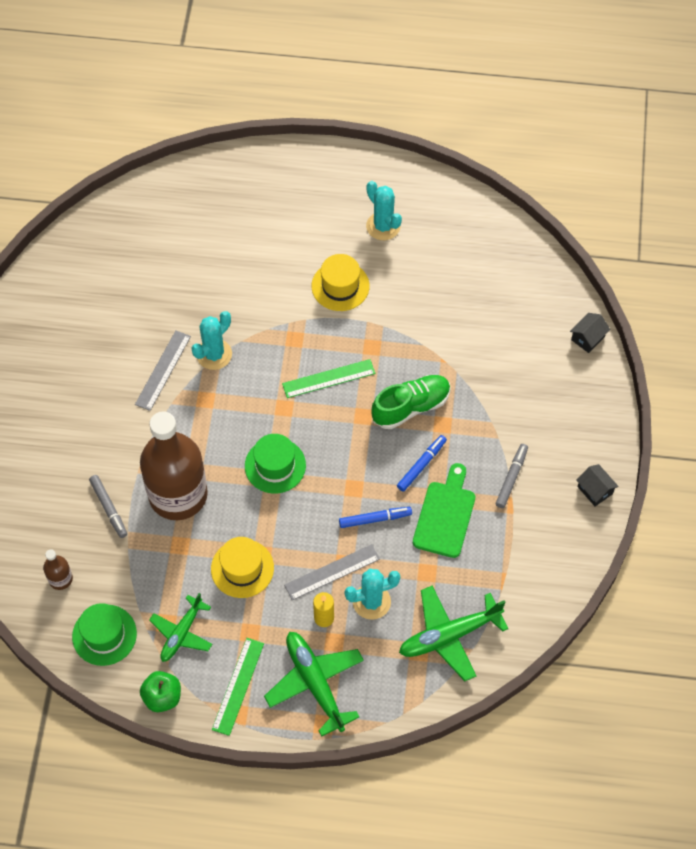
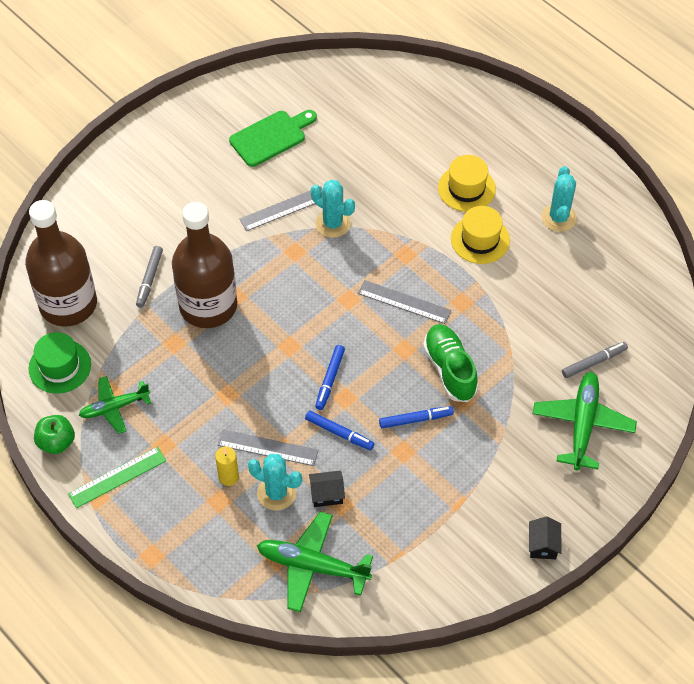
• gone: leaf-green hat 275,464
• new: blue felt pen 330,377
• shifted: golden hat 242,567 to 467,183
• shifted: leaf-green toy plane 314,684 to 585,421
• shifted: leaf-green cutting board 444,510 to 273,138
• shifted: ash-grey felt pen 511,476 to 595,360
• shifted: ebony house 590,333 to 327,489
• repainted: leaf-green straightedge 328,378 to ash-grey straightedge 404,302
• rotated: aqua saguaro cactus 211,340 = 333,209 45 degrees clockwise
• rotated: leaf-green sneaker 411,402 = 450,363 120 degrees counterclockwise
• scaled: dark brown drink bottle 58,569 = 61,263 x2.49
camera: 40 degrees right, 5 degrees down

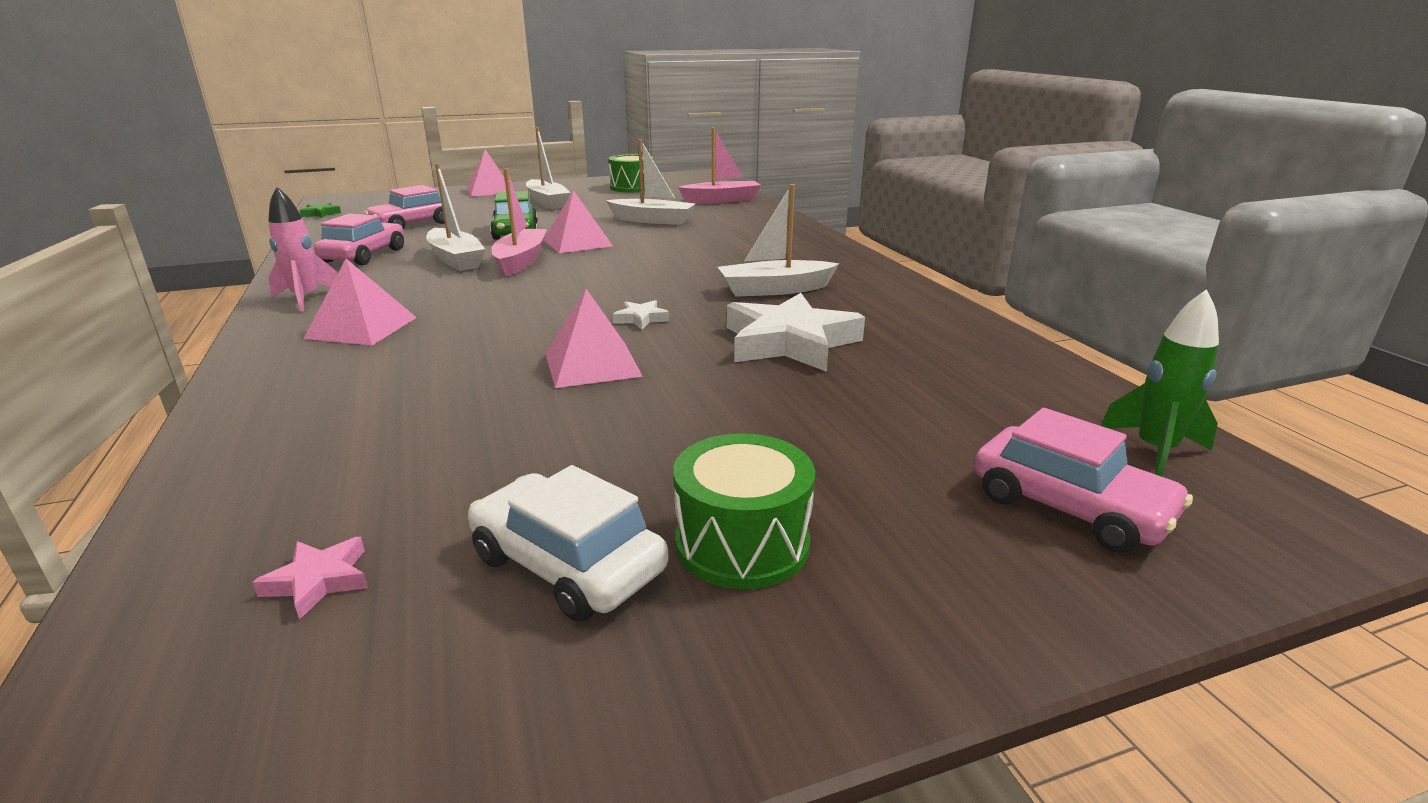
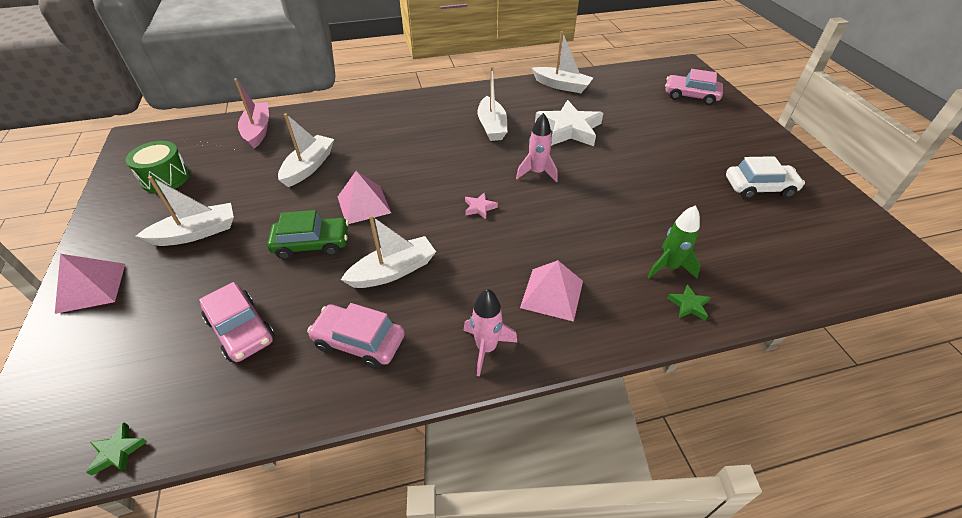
• gone: pink sailboat 519,223
• gone: pink pyramid shape 594,338
• gone: leaf-green snare drum 744,511
• new: pure white sailboat 562,62
• new: leaf-green five-pointed star 689,302
• shifted: pink five-pointed star 310,578 to 481,205
• shifted: leaf-green spaceship 1160,383 to 674,241
• swapped: pure white five-pointed star 641,315 to pink spaceship 537,147
• rotated: pure white toy car 568,543 = 765,177 135 degrees counterclockwise
• rotated: pink toy car 1083,480 = 694,87 120 degrees counterclockwise
camera: 85 degrees left, 20 degrees up

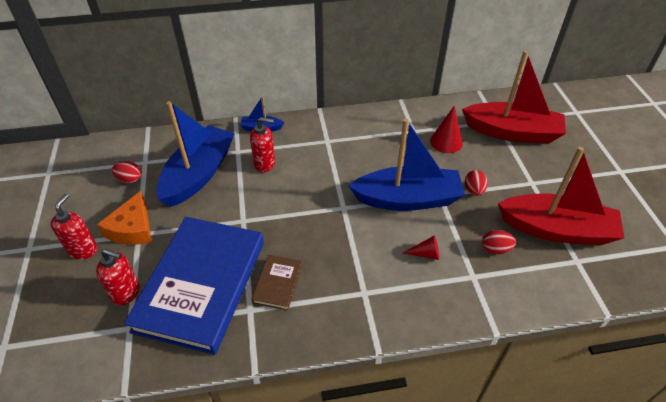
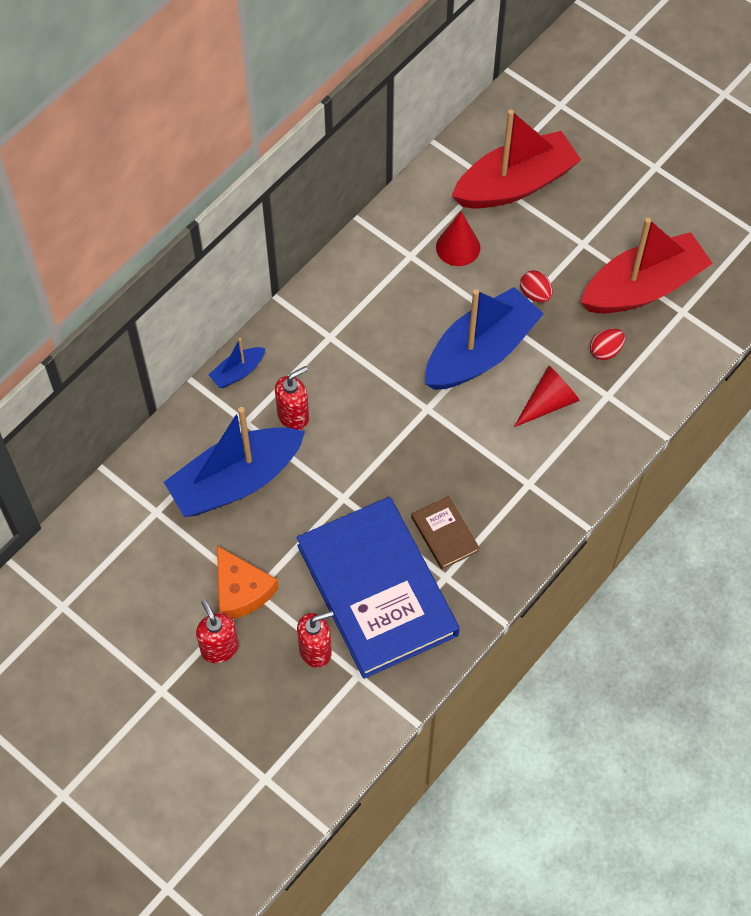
• gone: red toy egg 127,172
• rotated: blue sailboat 195,154 = 234,462 105 degrees counterclockwise
• scaled: red cone shape 421,247 = 547,396 x1.60
camera: 40 degrees left, 15 degrees up

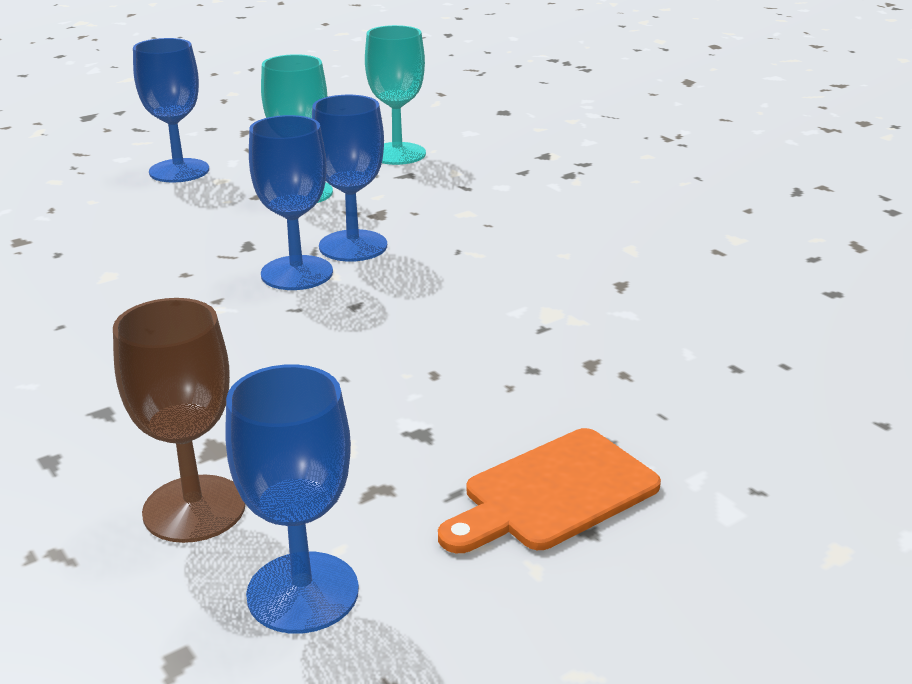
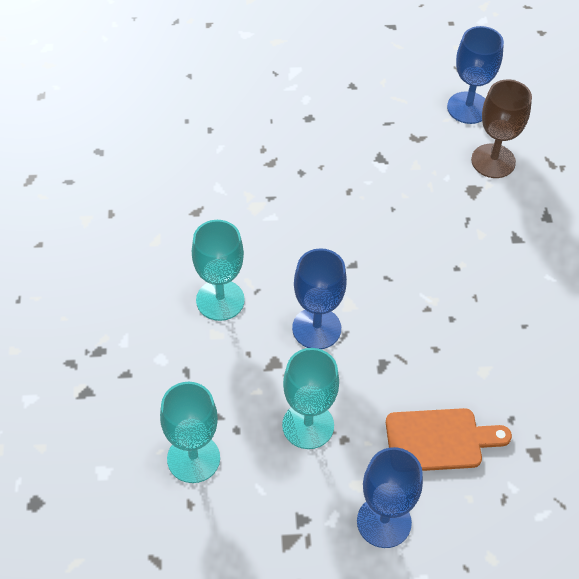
• gone: blue goblet 291,202
• new: aqua goblet 218,270
• shifted: orange cutting board 549,490 to 449,439
camera: 150 degrees left, 25 degrees up

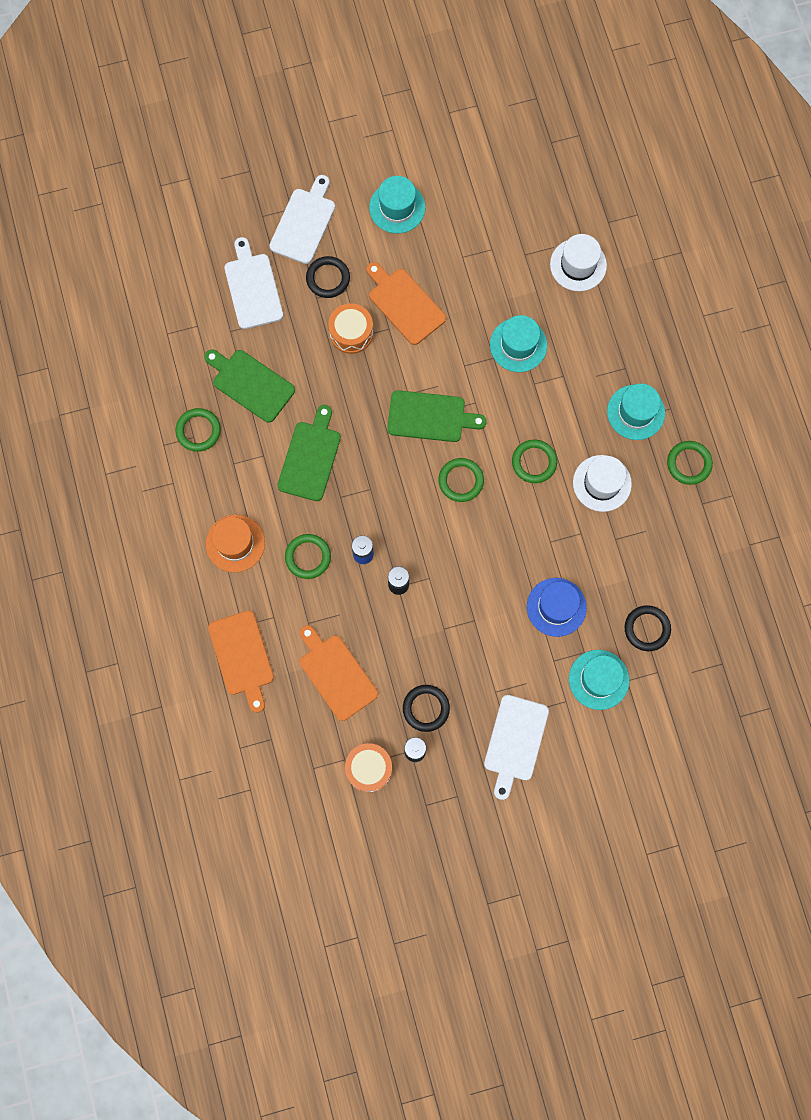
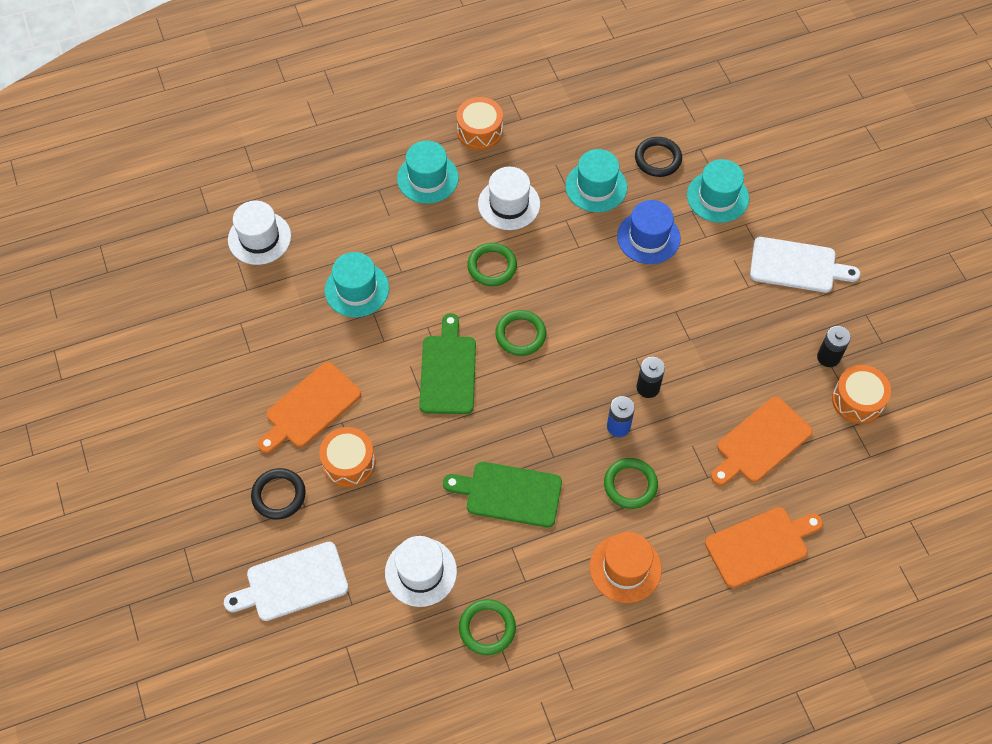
• gone: pure white cutting board 302,219
• gone: ebony ring 426,708
• shifted: aqua hat 397,205 to 596,180
• swapped: leaf-green cutting board 249,386 to pure white hat 421,571
• swapped: leaf-green ring 690,463 to orange snare drum 479,123
camera: 95 degrees left, 15 degrees down

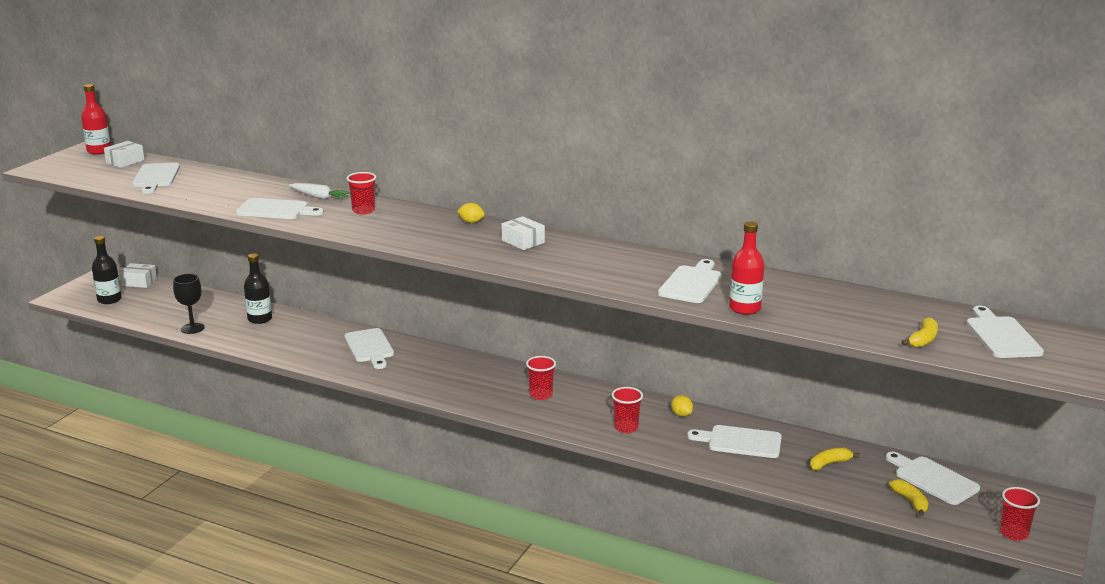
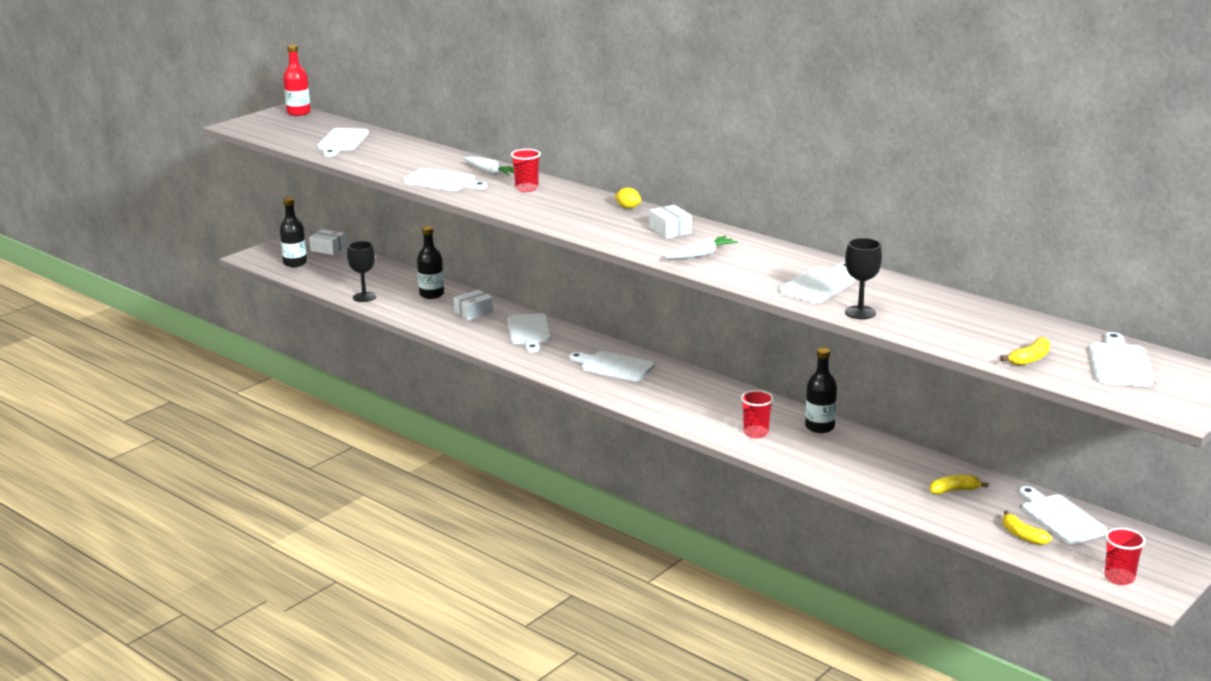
• gone: red beaker 541,378
• new: pure white carrot 701,247
• shifted: pure white parcel 124,154 to 473,305
• shifted: pure white cutting board 734,441 to 612,366
• swapped: golden toy lemon 682,406 to ebony drink bottle 821,390
• swapped: red drink bottle 746,268 to ebony goblet 863,278
• rotated: golden toy banana 909,497 = 1027,528 150 degrees clockwise
camera: 15 degrees right, 0 degrees up

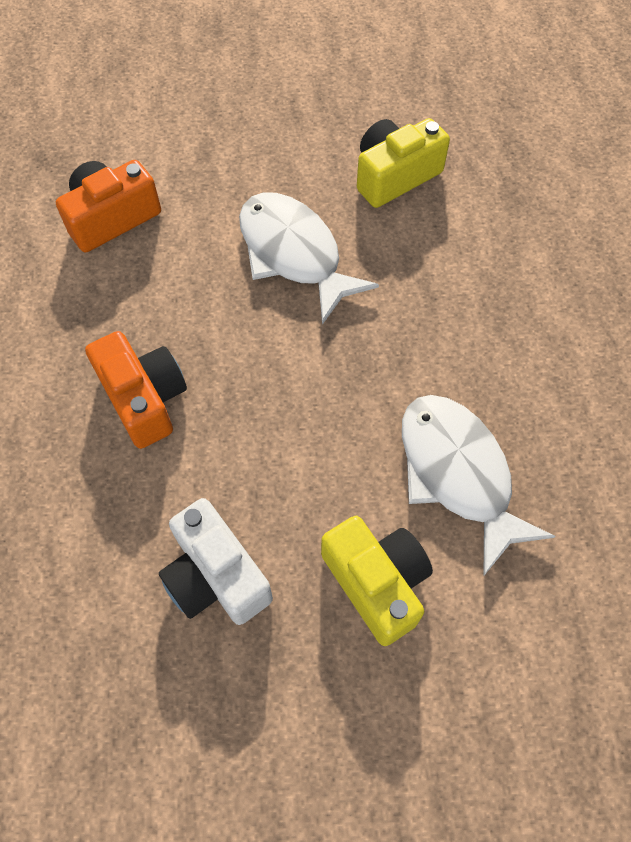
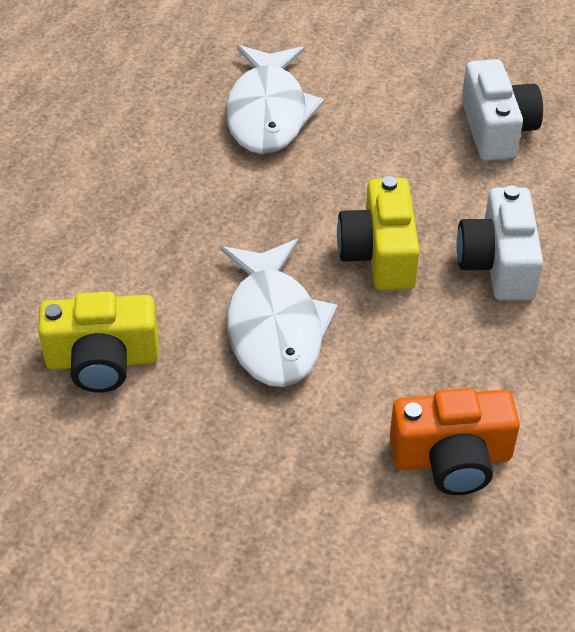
• shifted: golden camera 377,581 to 378,233
• repainted: orange camera 136,390 to pure white camera 499,243
camera: 150 degrees left, 15 degrees down

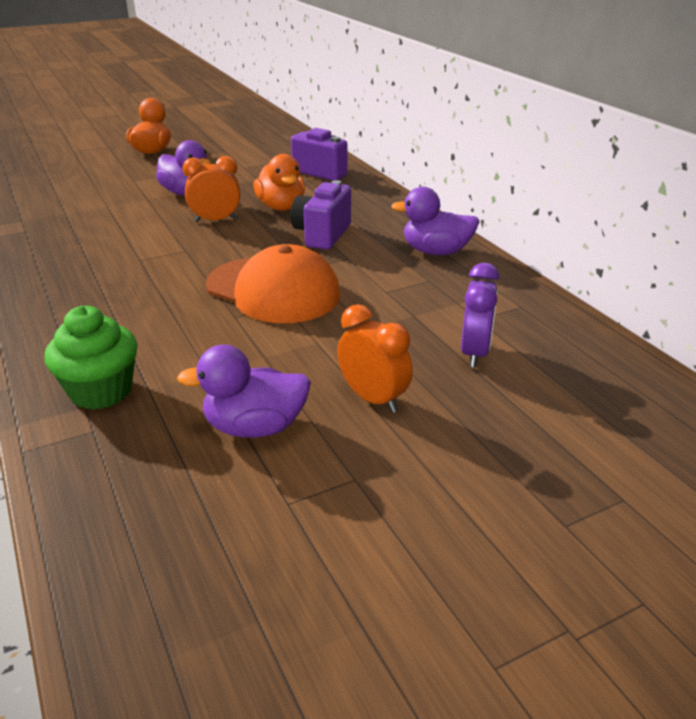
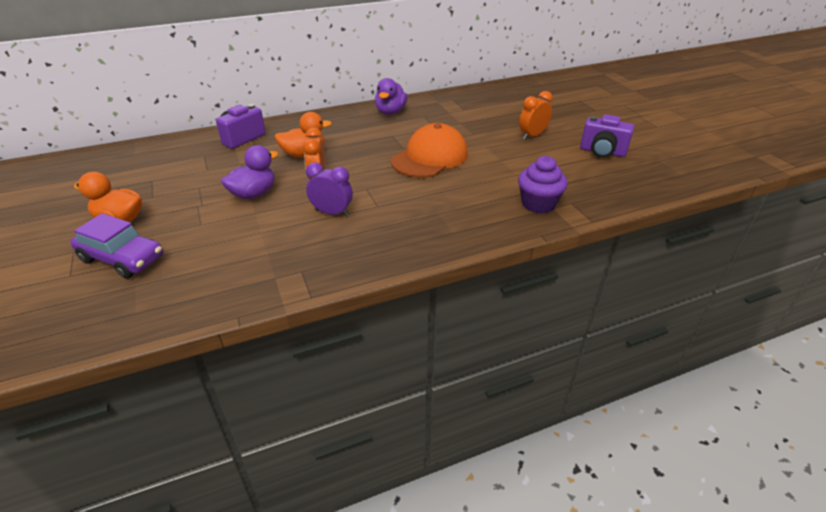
• gone: violet rubber duck 244,391
• new: violet toy car 117,246
• shifted: violet camera 321,215 to 607,136
• shifted: violet bedside clock 480,315 to 329,189
• repainted: leaf-green muffin 91,358 to violet muffin 543,185
camera: 85 degrees left, 5 degrees up

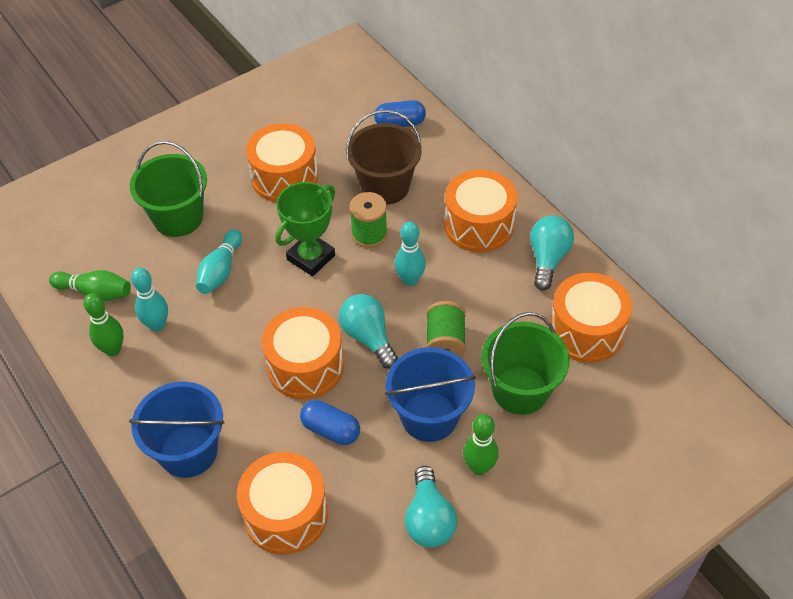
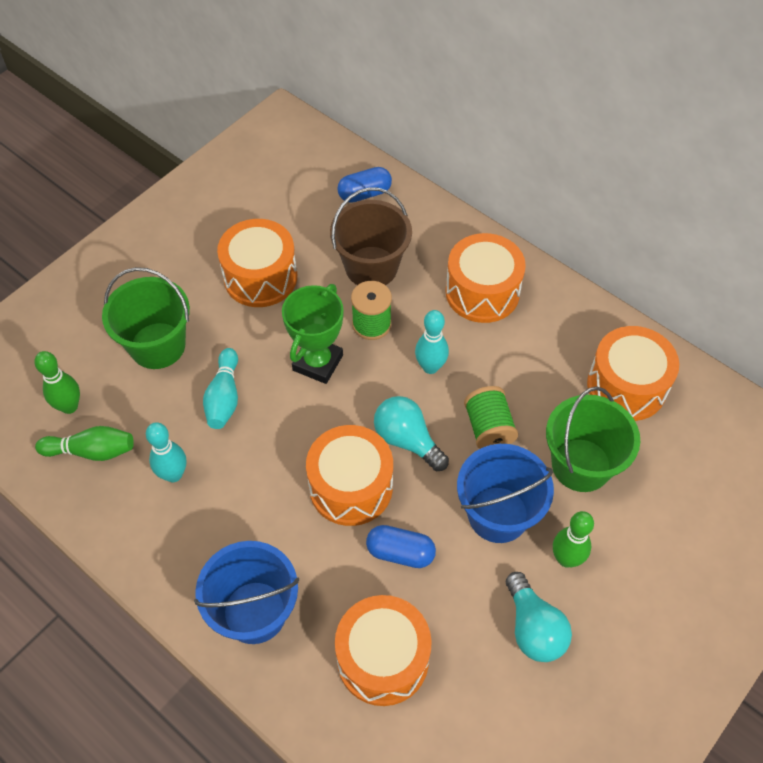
• gone: aqua bulb 552,252
• shifted: leaf-green tenpin 104,324 to 57,382
camera: 15 degrees left, 5 degrees up

